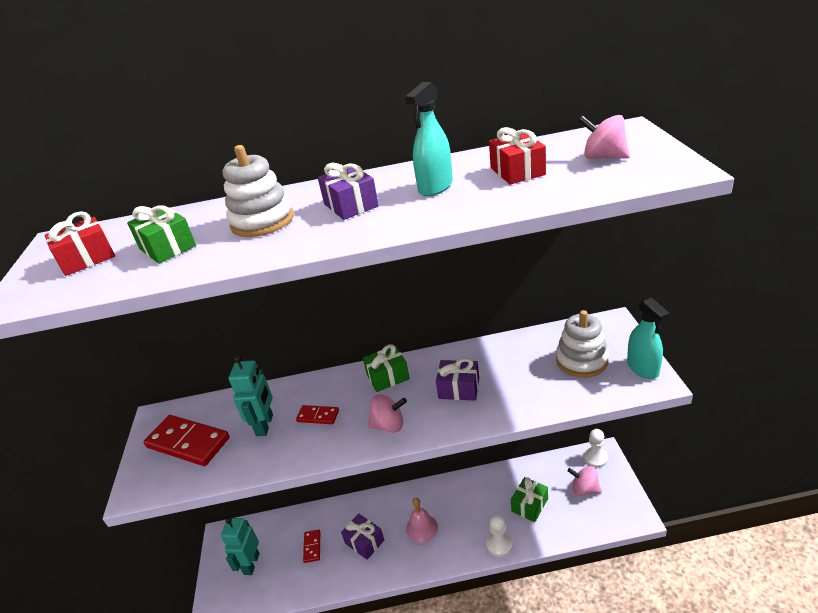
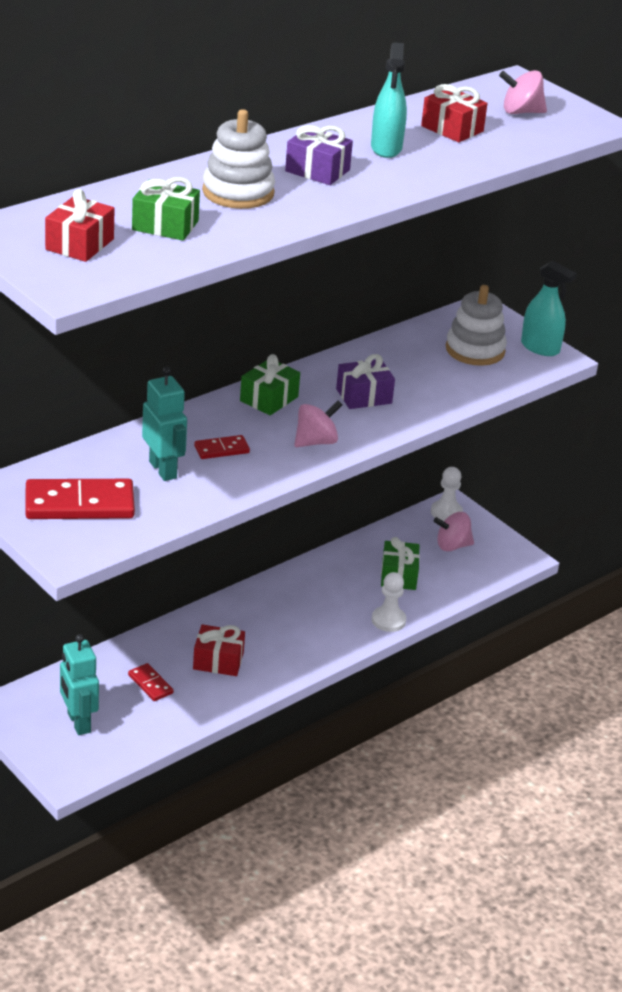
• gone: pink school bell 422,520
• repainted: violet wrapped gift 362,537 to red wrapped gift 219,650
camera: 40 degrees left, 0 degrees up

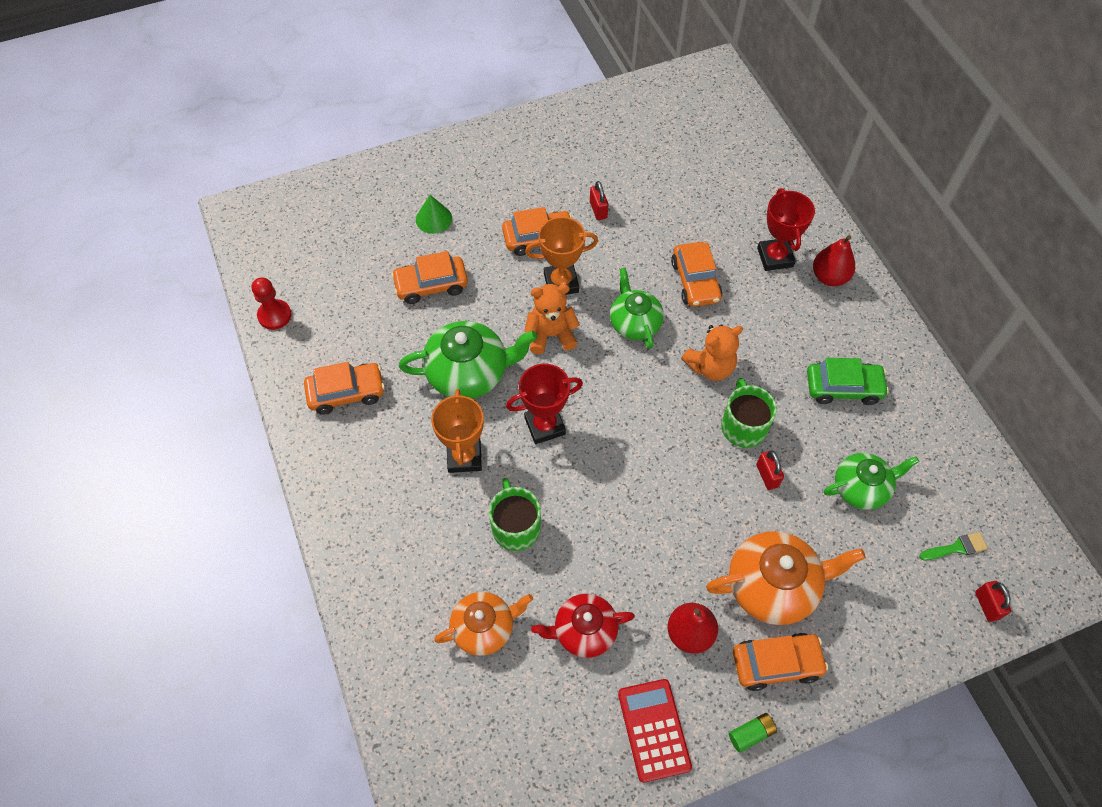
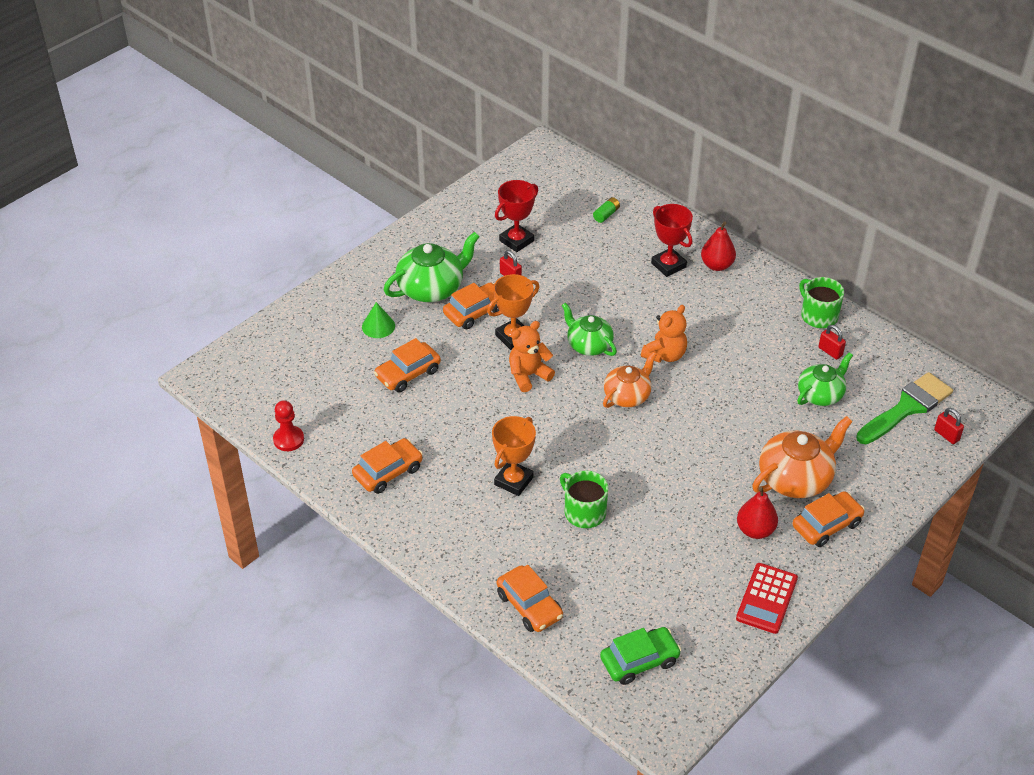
• gone: red china teapot 583,626
• shifted: leaf-green china teapot 468,360 to 432,267
• shifted: orange china teapot 483,624 to 629,380
• shifted: red award cup 544,404 to 516,216
• shifted: orange toy car 696,274 to 530,598
• shifted: leaf-green tea mug 749,413 to 821,302
• shifted: leaf-green battery 753,733 to 606,210
• shifted: red lock 770,470 to 832,342
• shifted: leaf-green toy car 848,381 to 640,656
• rotated: orange award cup 457,431 = 514,456 60 degrees clockwise
• rotated: red calculator 655,731 = 767,598 120 degrees counterclockwise
• scaled: leaf-green paint brush 953,546 = 904,408 x2.23
camera: 25 degrees left, 15 degrees down

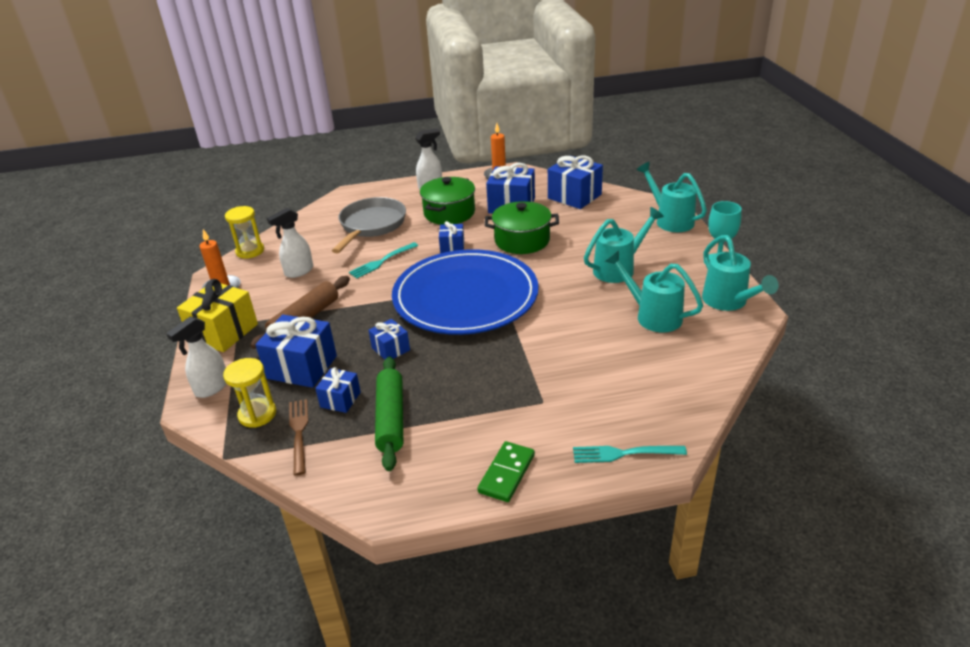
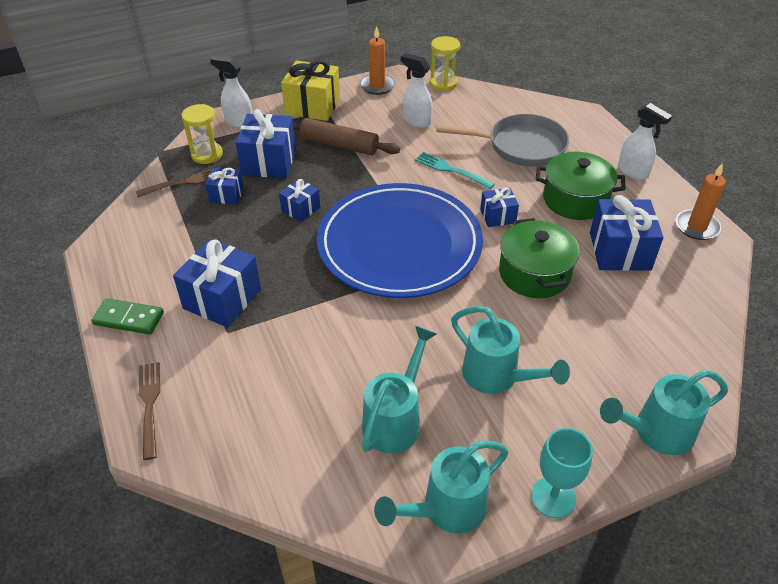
• gone: leaf-green rolling pin 389,414
• shifted: blue wrapped gift 575,182 to 217,283
• repainted: aqua dinner fork 630,454 to dark brown dinner fork 149,411
• rotated: aqua watering pot 672,197 = 664,412 150 degrees counterclockwise
camera: 75 degrees right, 10 degrees up

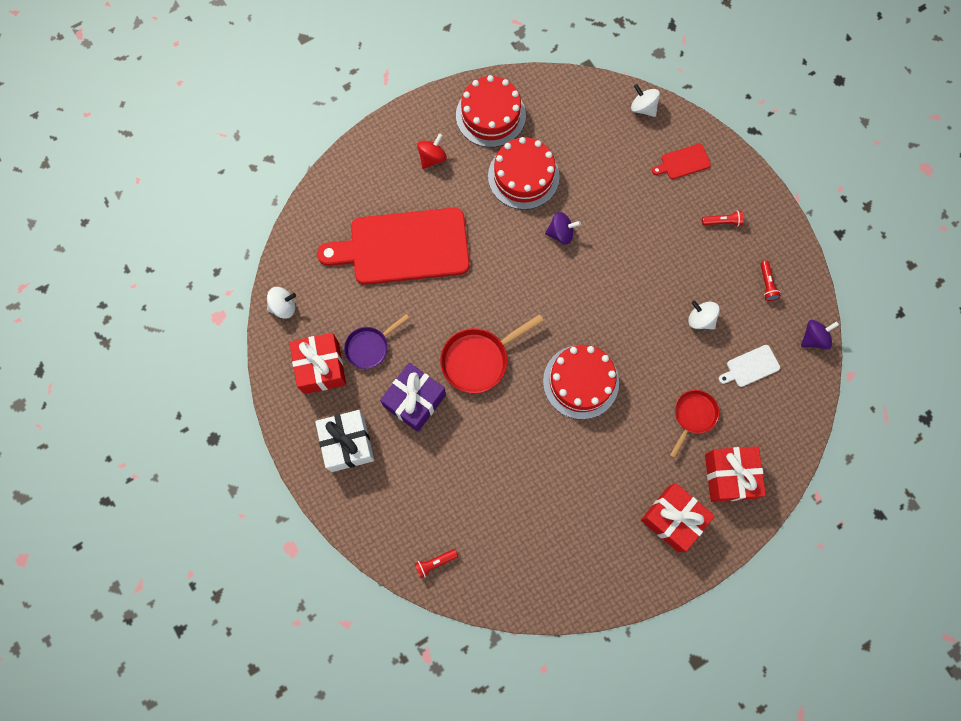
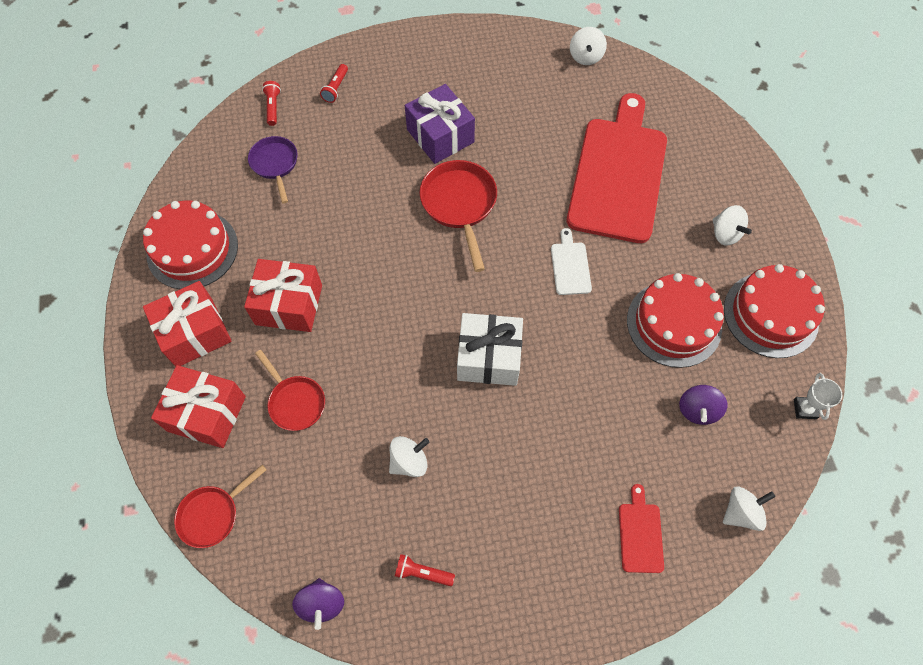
• new: red pan 220,506
• new: pure white award cup 818,396
• shifted: red wrapped gift 318,363 to 283,295
• shifted: pure white wrapped gift 344,441 to 490,349
• shifted: violet pan 376,341 to 272,170
• shifted: red gateau 581,382 to 190,245
• shifted: violet toy top 563,228 to 703,405
• shifted: red torch 723,218 to 334,83
• shifted: pure white cutting board 749,366 to 571,261
• repainted: red toy top 432,151 to pure white toy top 732,225
camera: 110 degrees right, 10 degrees down

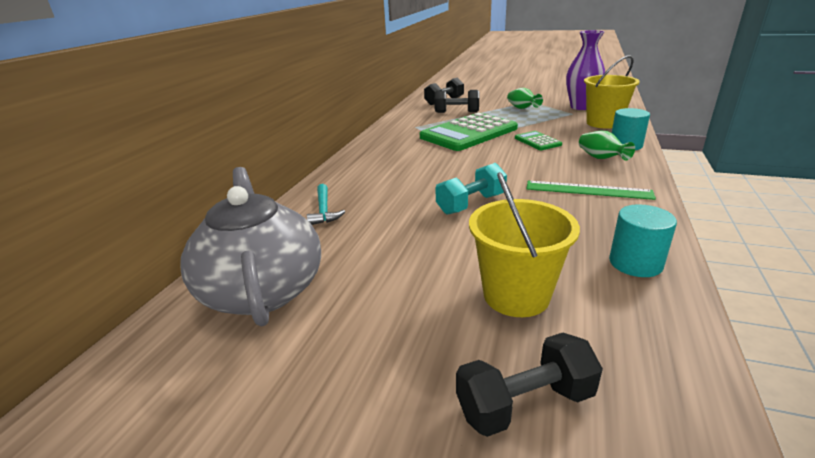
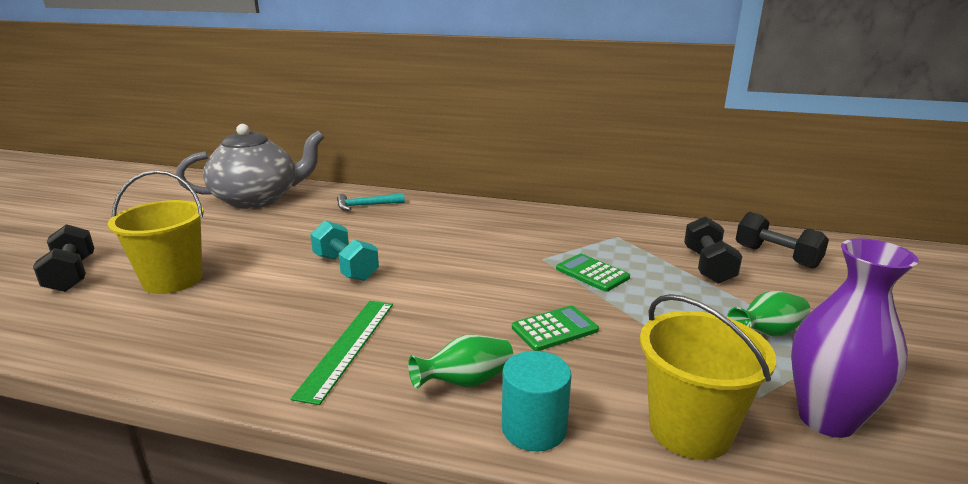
• gone: aqua solid cylinder 643,240
• scaled: leaf-green calculator 469,132 = 593,273 x0.45
camera: 85 degrees right, 5 degrees down

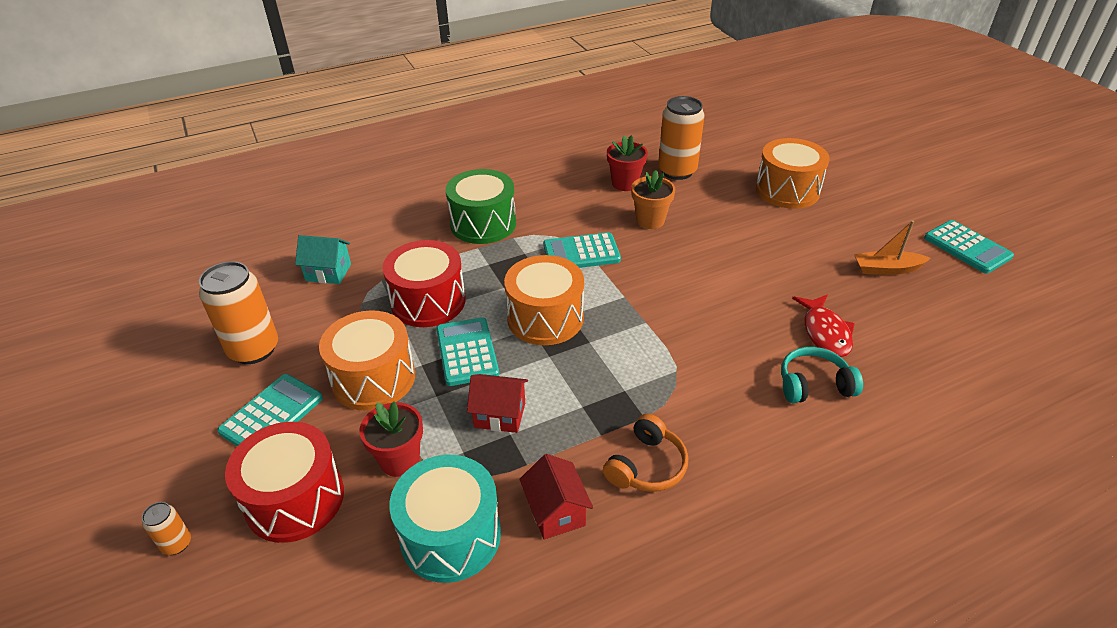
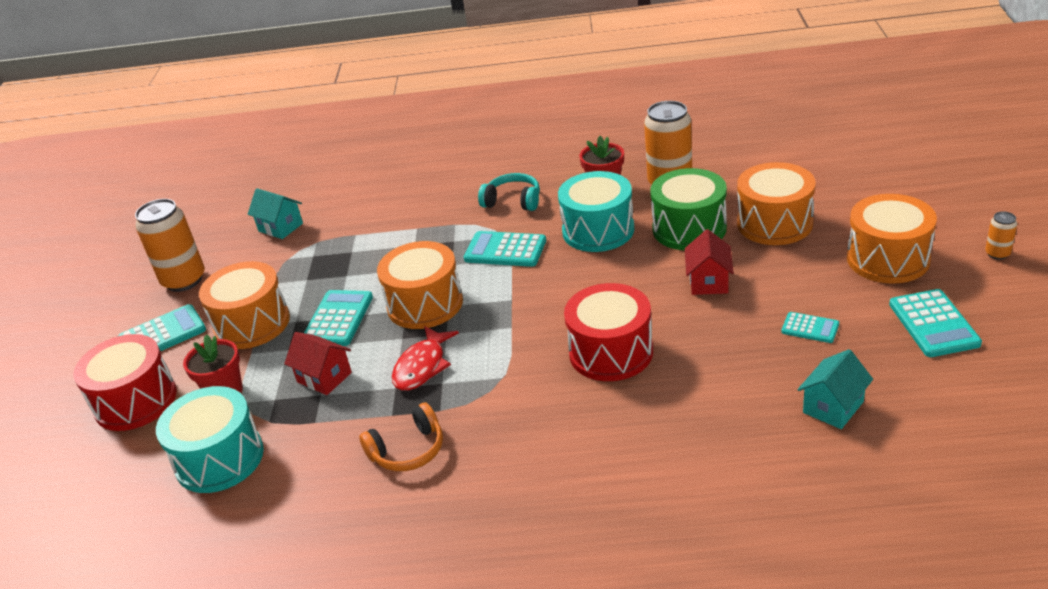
• new: aqua house 835,389
• new: orange snare drum 892,239
• shifted: orange can 166,528 to 1001,236
• shifted: red snare drum 424,283 to 608,332
• shifted: leaf-green snare drum 480,206 to 688,209
• shifted: red house 556,497 to 709,262
• shifted: aqua headphones 822,375 to 509,192
• shifted: red fish figure 823,326 to 425,358
• swapped: orange flower pot 653,199 to aqua snare drum 596,211
• swapped: orange sailboat 892,247 to aqua calculator 810,327
camera: 30 degrees right, 5 degrees down

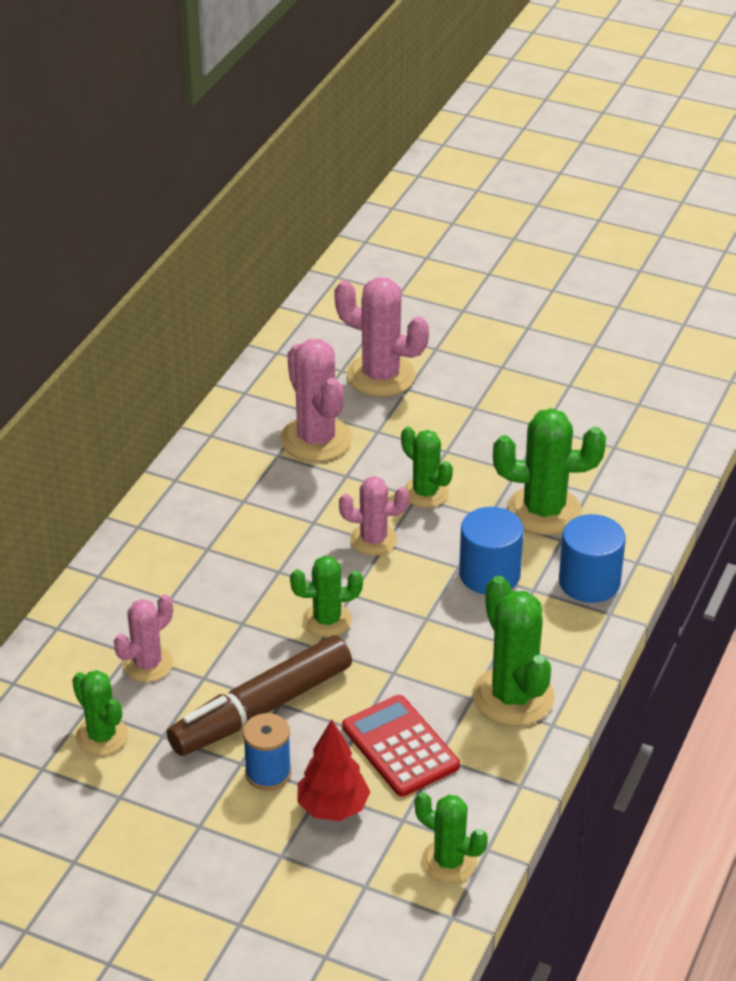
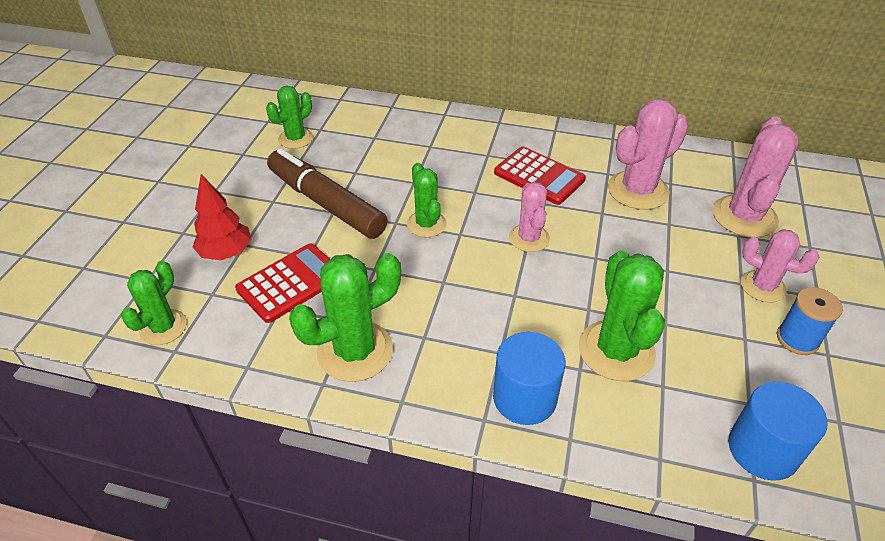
• gone: leaf-green saguaro cactus 427,467
• new: red calculator 540,175
• shifted: pink saguaro cactus 143,638 to 780,266
• shifted: blue bobbin 267,751 to 810,321
• shifted: blue solid cylinder 491,550 to 777,431
camera: 80 degrees right, 5 degrees up

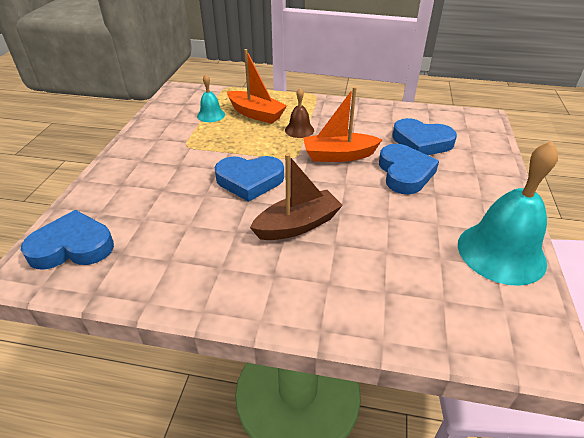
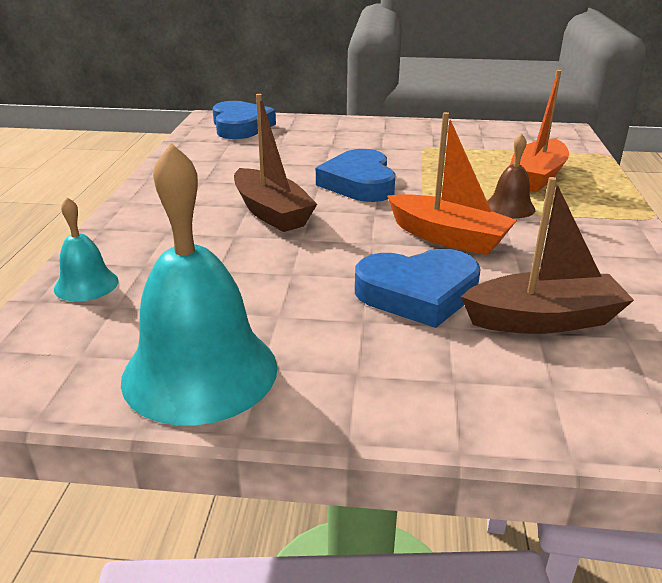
• shifted: aqua school bell 211,98 to 86,249
• swapped: blue love heart 424,136 to dark brown sailboat 547,255
• rotated: orange sailboat 343,124 = 452,183 135 degrees clockwise
camera: 85 degrees right, 10 degrees down

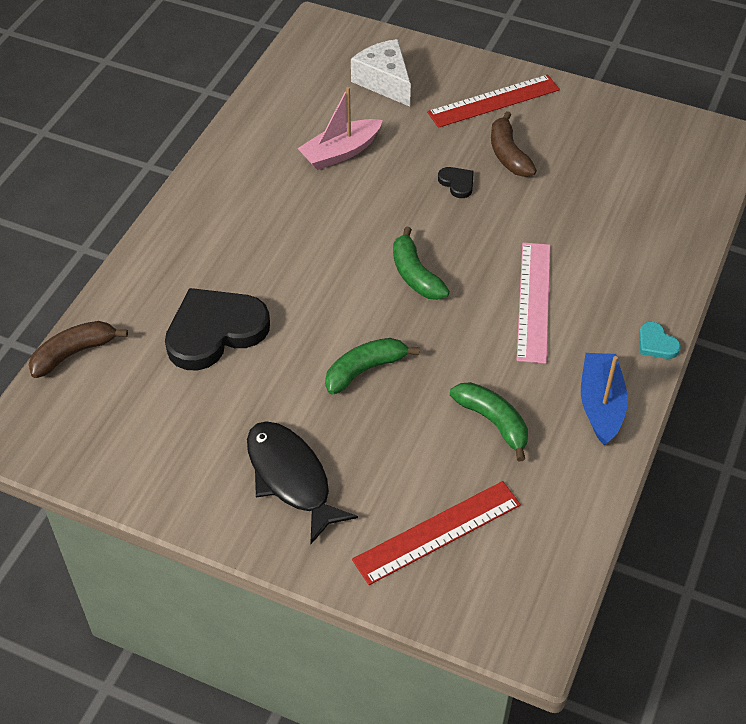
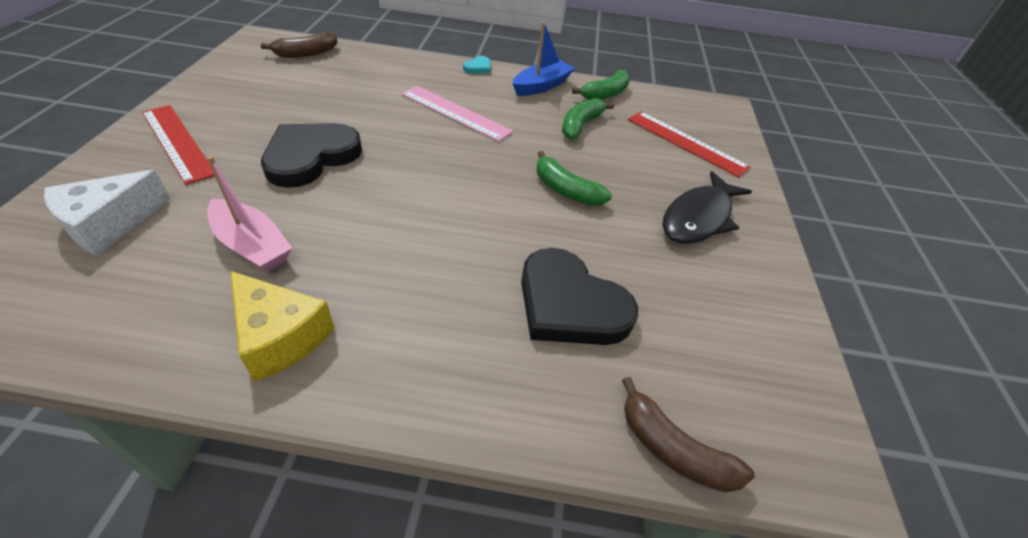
• new: golden piece of cheese 283,326
• shifted: leaf-green toy banana 421,263 to 601,85
• shifted: dark brown toy banana 514,144 to 299,45
• rotated: pink straightedge 534,303 = 457,114 45 degrees clockwise
• rotated: blue sailboat 604,399 = 544,59 150 degrees clockwise
• scaled: ebony love heart 456,182 = 311,155 x2.34
camera: 110 degrees left, 5 degrees down

